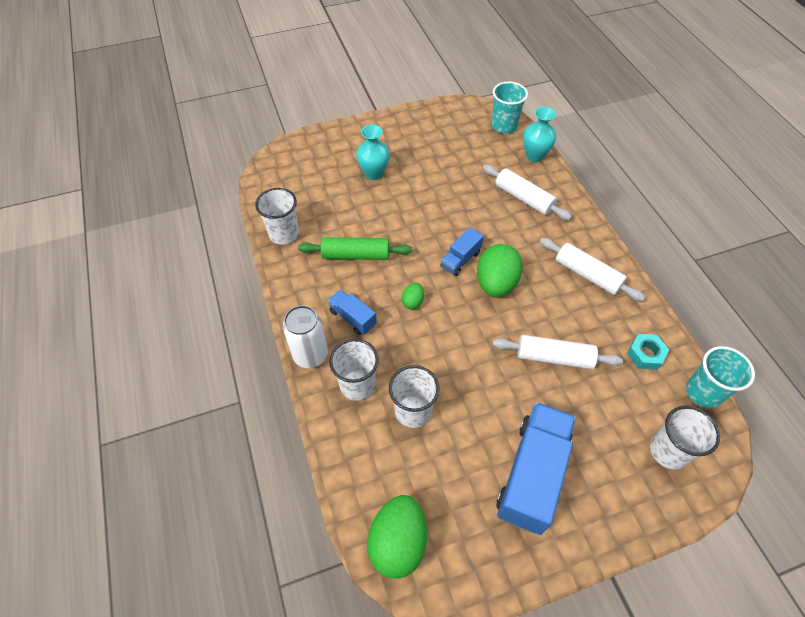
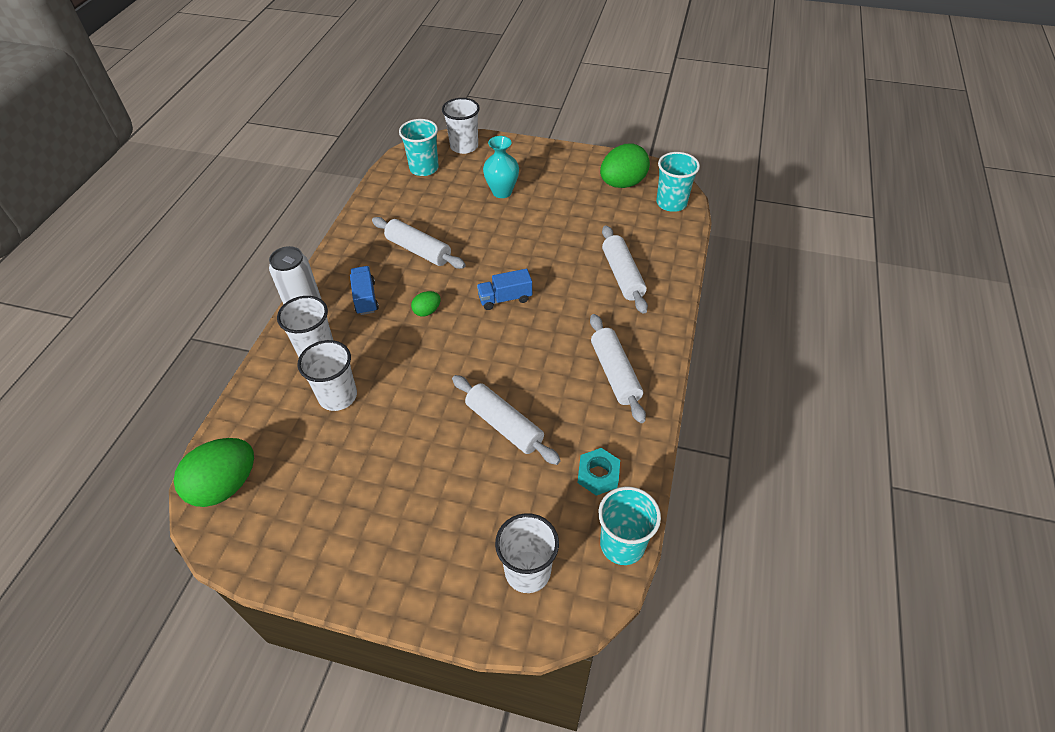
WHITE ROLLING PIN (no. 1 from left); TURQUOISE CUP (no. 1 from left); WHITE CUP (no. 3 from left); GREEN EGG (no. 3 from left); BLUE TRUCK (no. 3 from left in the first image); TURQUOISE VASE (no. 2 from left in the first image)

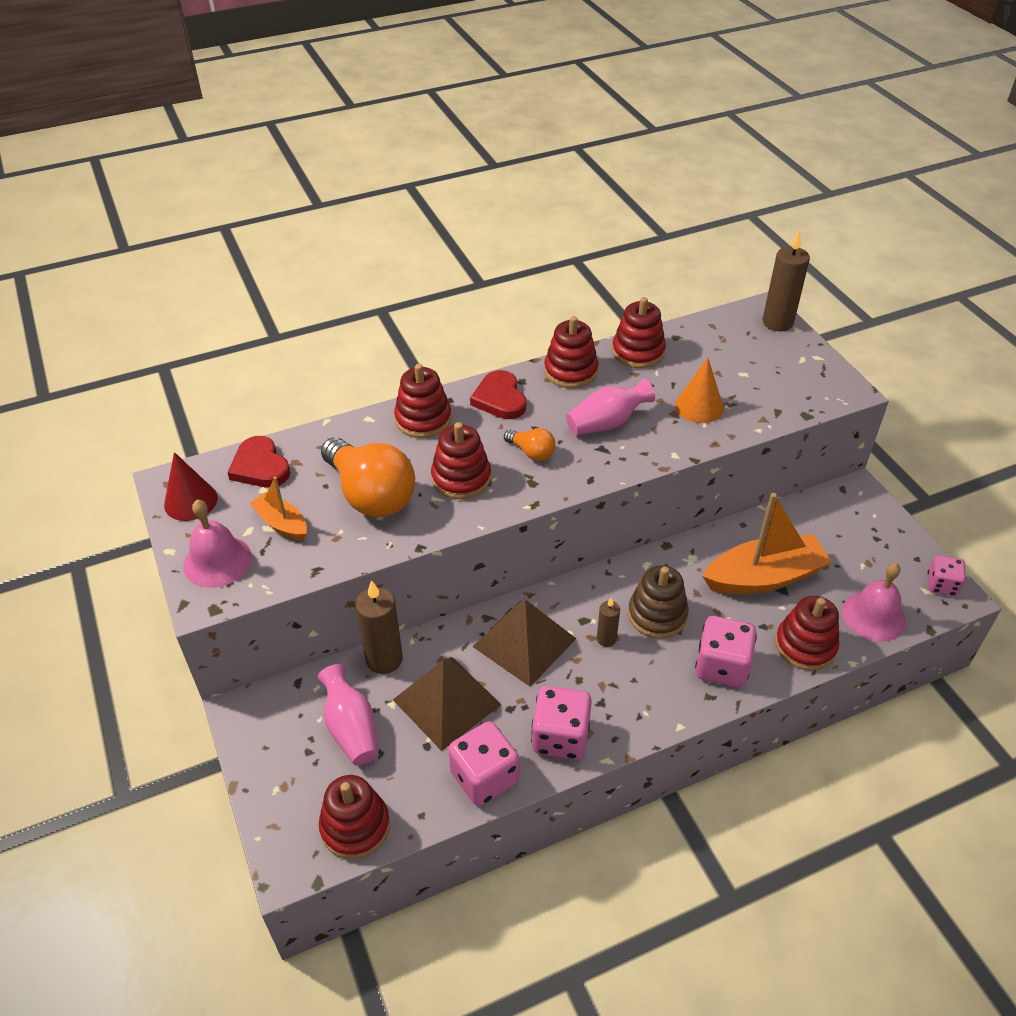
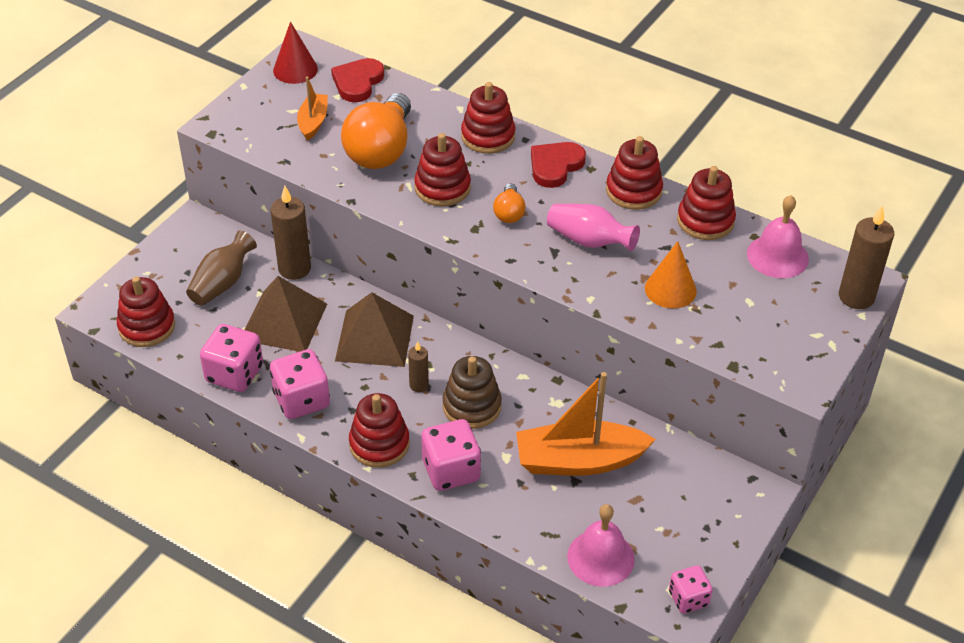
BROWN VASE; RED STACKING TOY (no. 2 from left); ORANGE BOAT (no. 2 from left); PINK BELL (no. 2 from left)

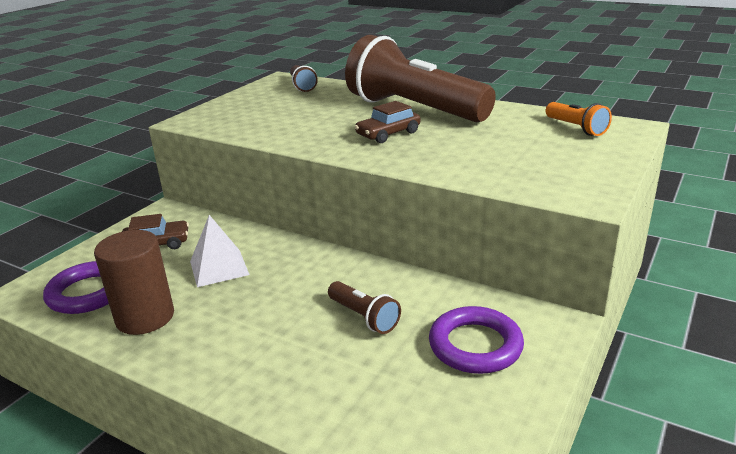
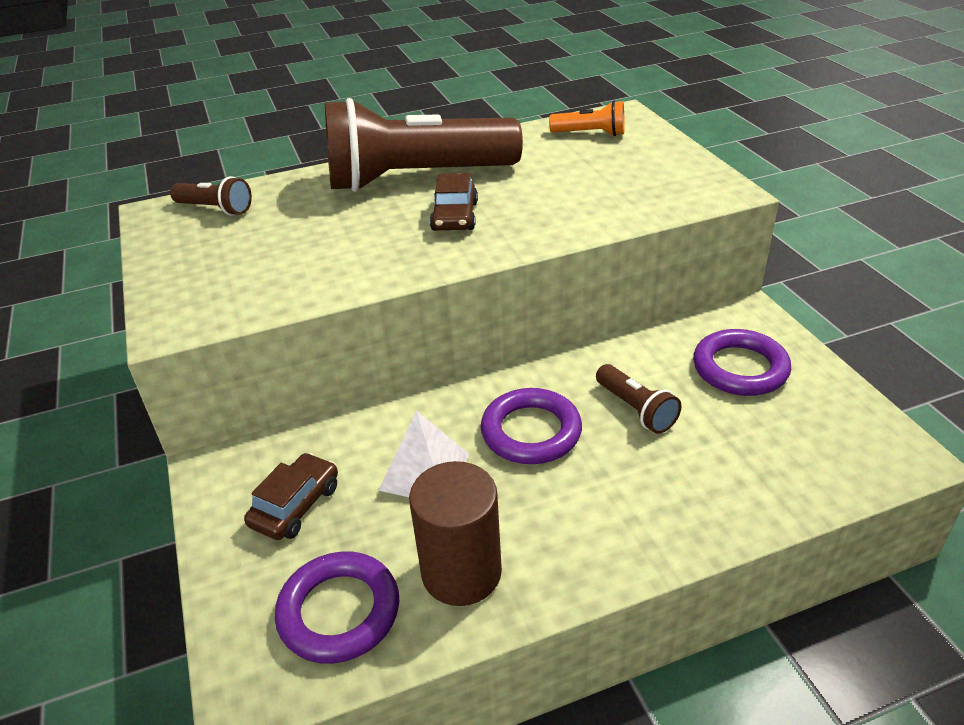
PURPLE RING (no. 2 from left); BROWN FLASHLIGHT (no. 3 from left)

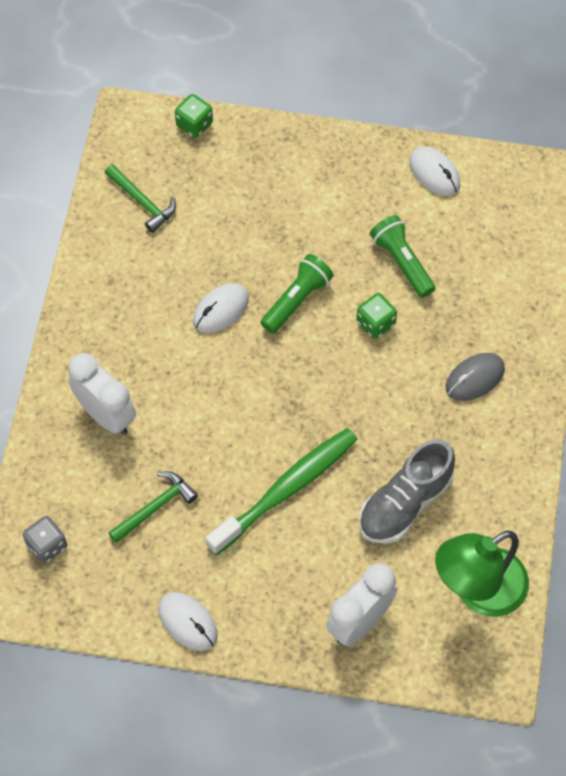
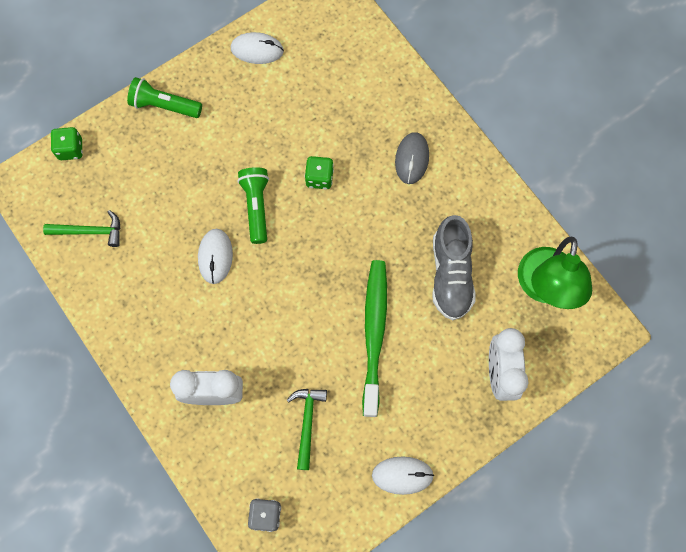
GREEN FLASHLIGHT (no. 1 from left)

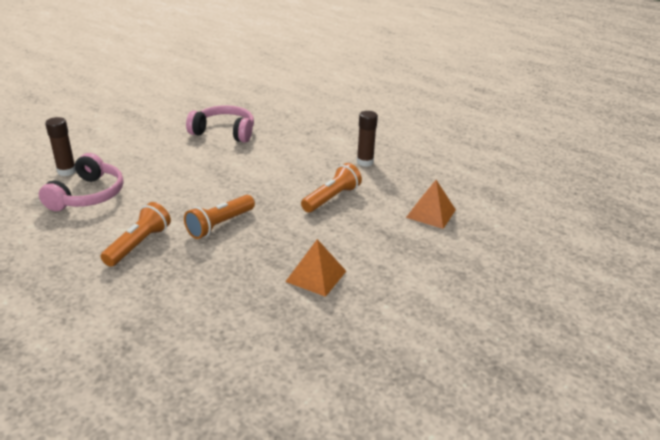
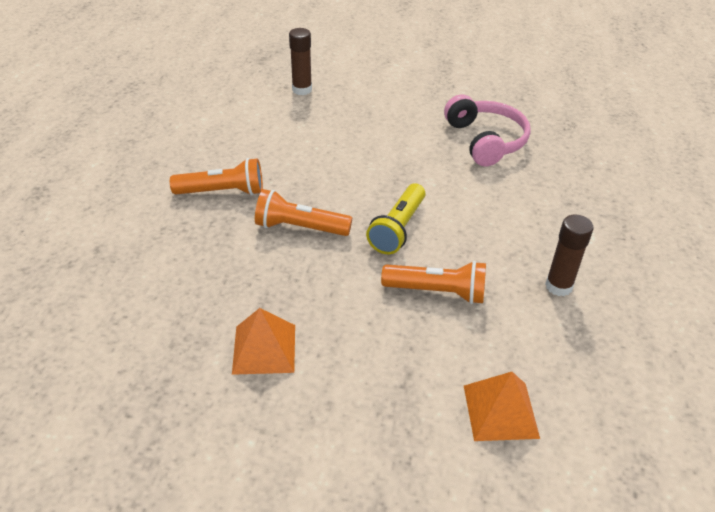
YELLOW FLASHLIGHT; PINK HEADPHONES (no. 1 from left in the first image)

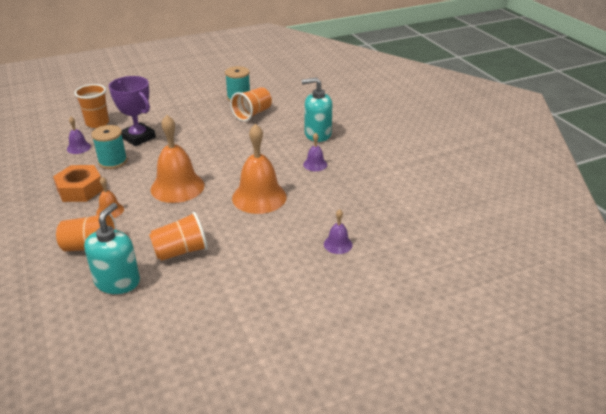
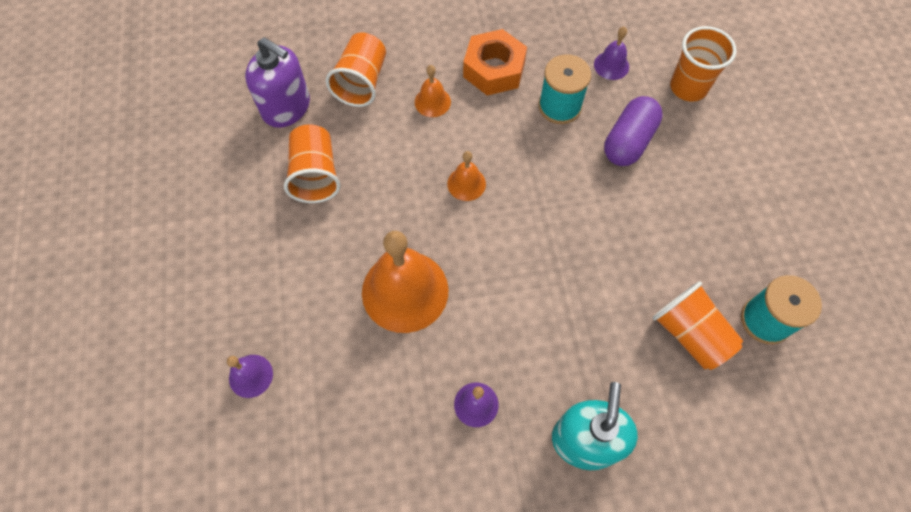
PURPLE SOAP DISPENSER; ORANGE BELL (no. 3 from left); PURPLE CAPSULE

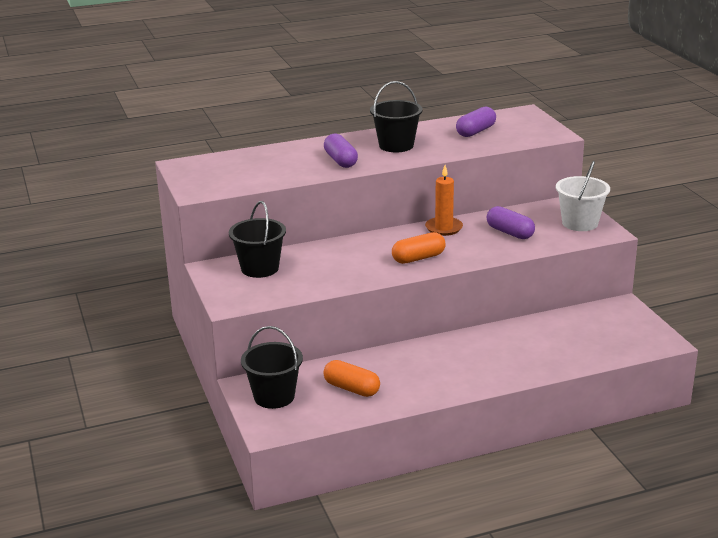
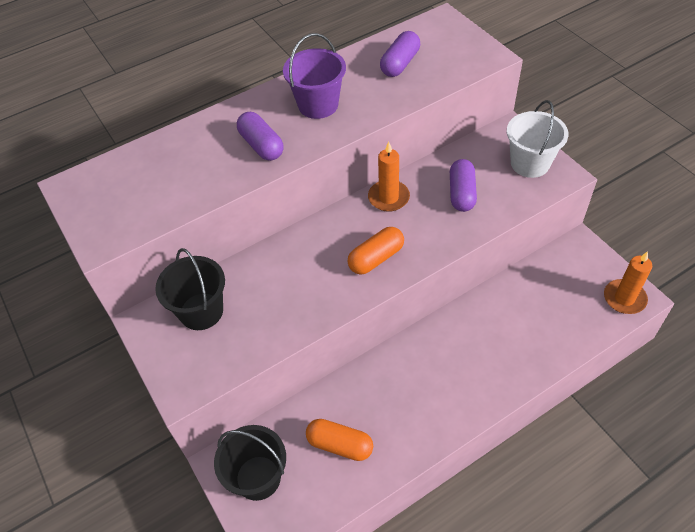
PURPLE BUCKET; PURPLE CAPSULE (no. 3 from left); ORANGE CANDLE (no. 2 from left)

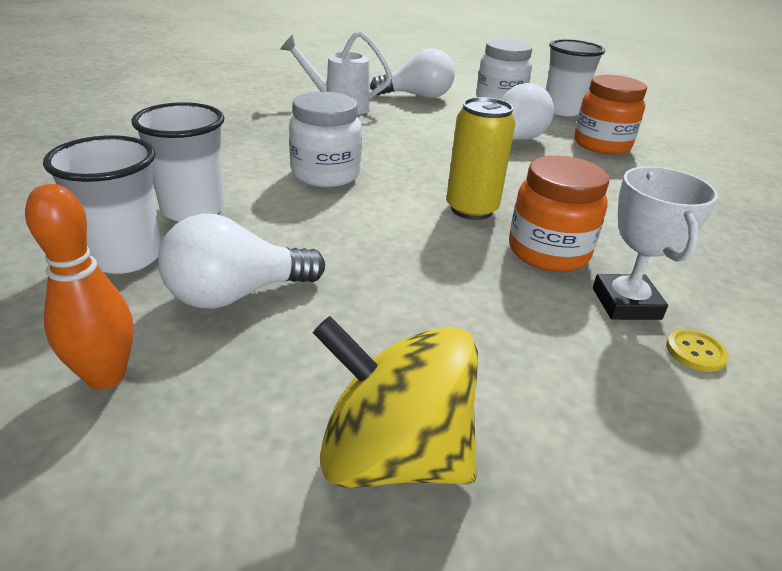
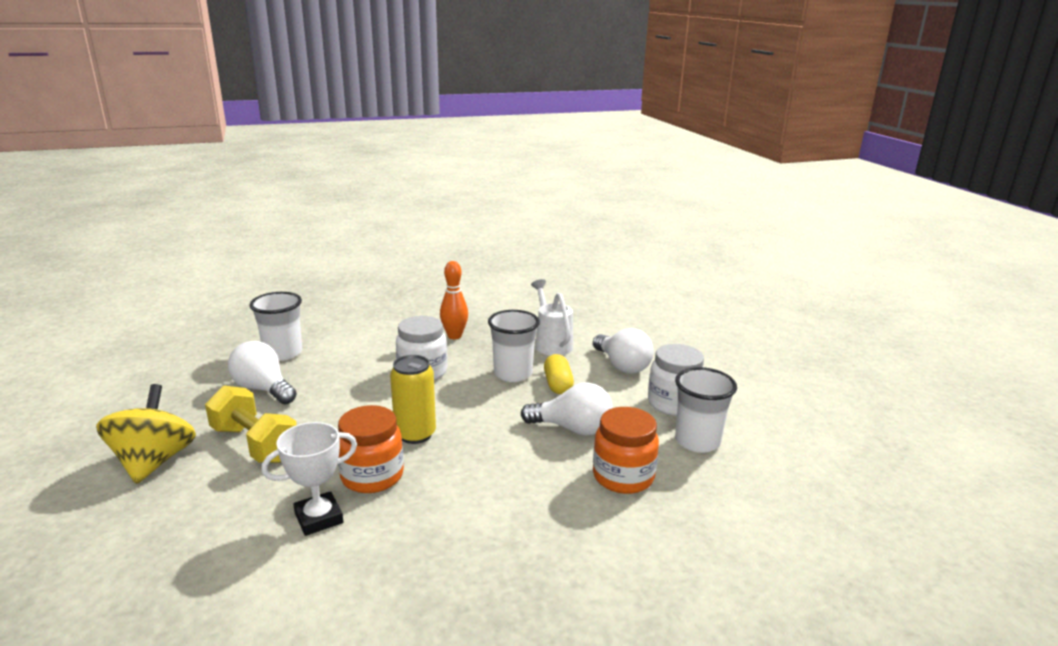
YELLOW DUMBBELL; ORANGE BOWLING PIN; WHITE CUP (no. 2 from left); YELLOW CAPSULE; YELLOW BUTTON

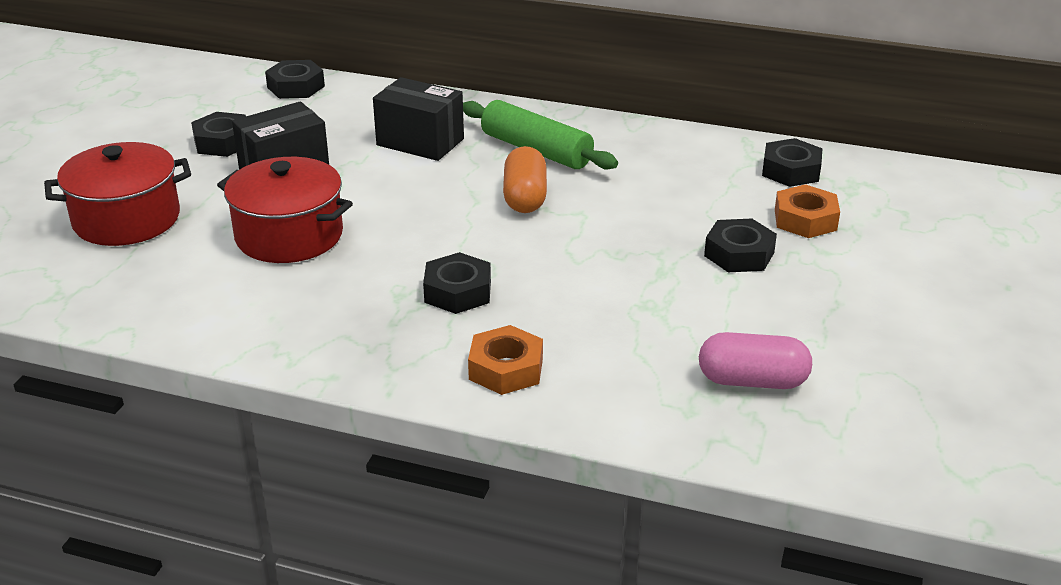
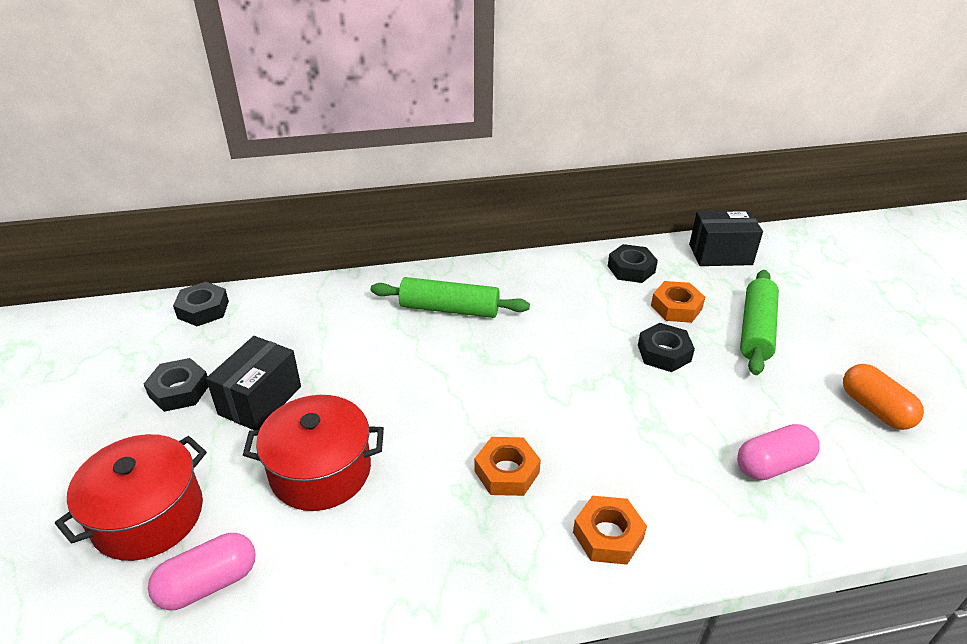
PINK CAPSULE (no. 1 from left); ORANGE NUT (no. 1 from left); BLACK BOX (no. 2 from left); GREEN ROLLING PIN (no. 2 from left); ORANGE CAPSULE

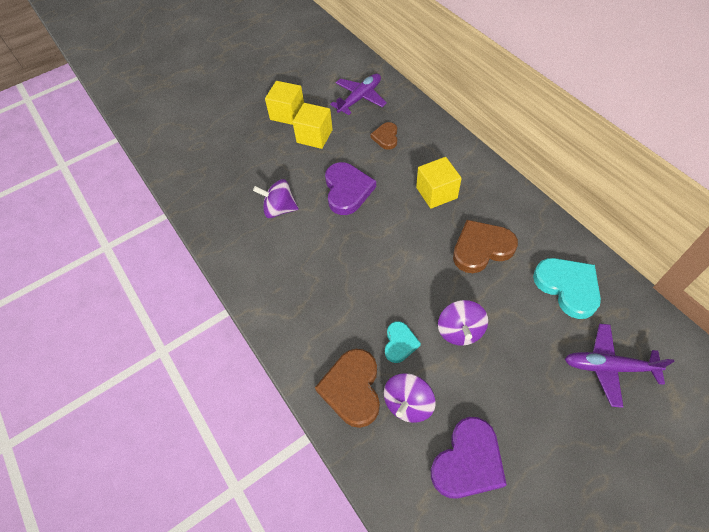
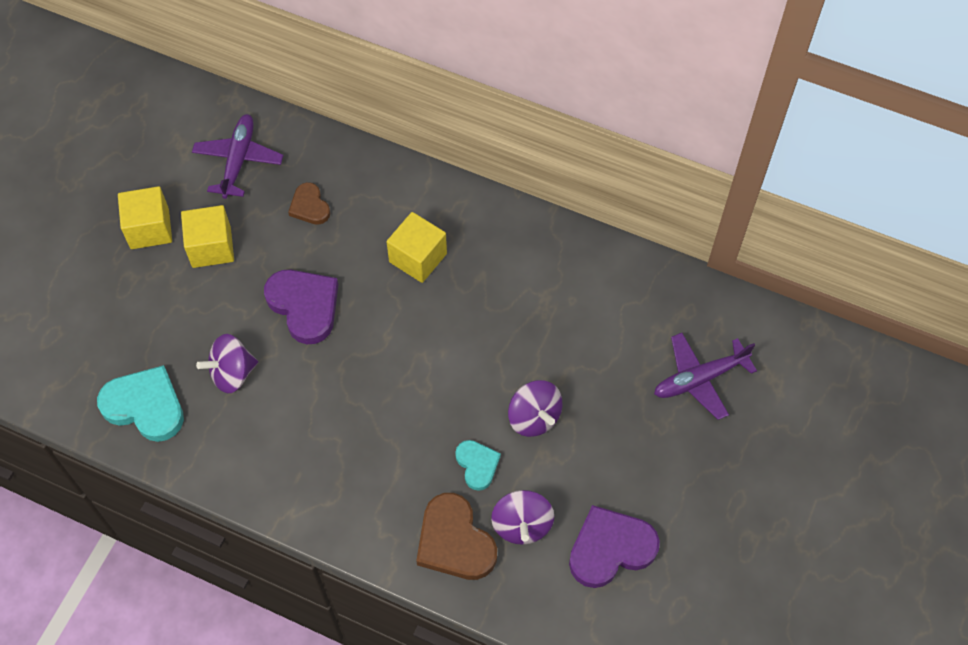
TURQUOISE HEART (no. 1 from left); PURPLE HEART (no. 2 from left); BROWN HEART (no. 3 from left in the first image)

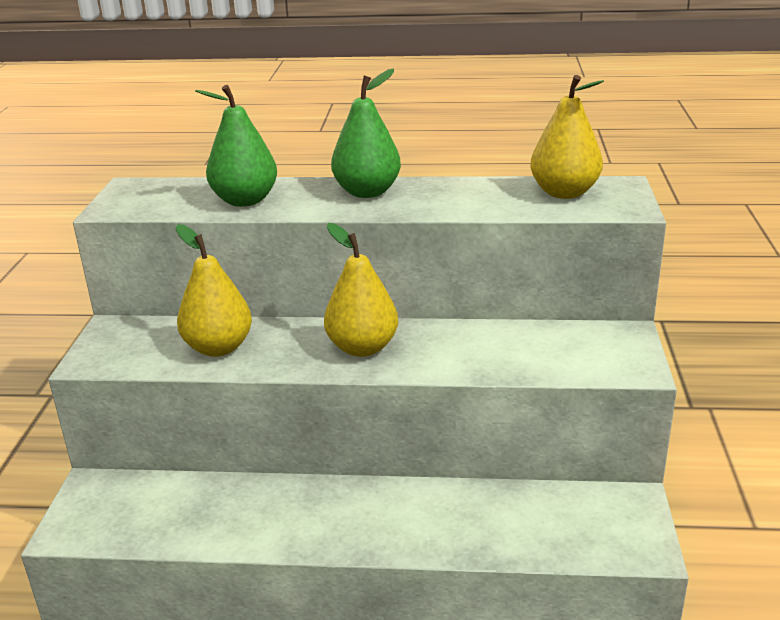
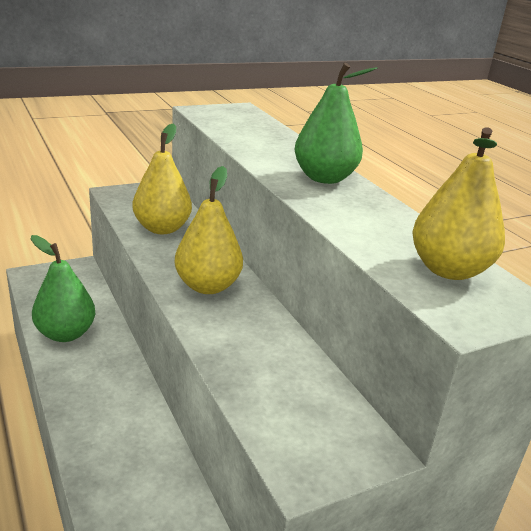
GREEN PEAR (no. 1 from left)

